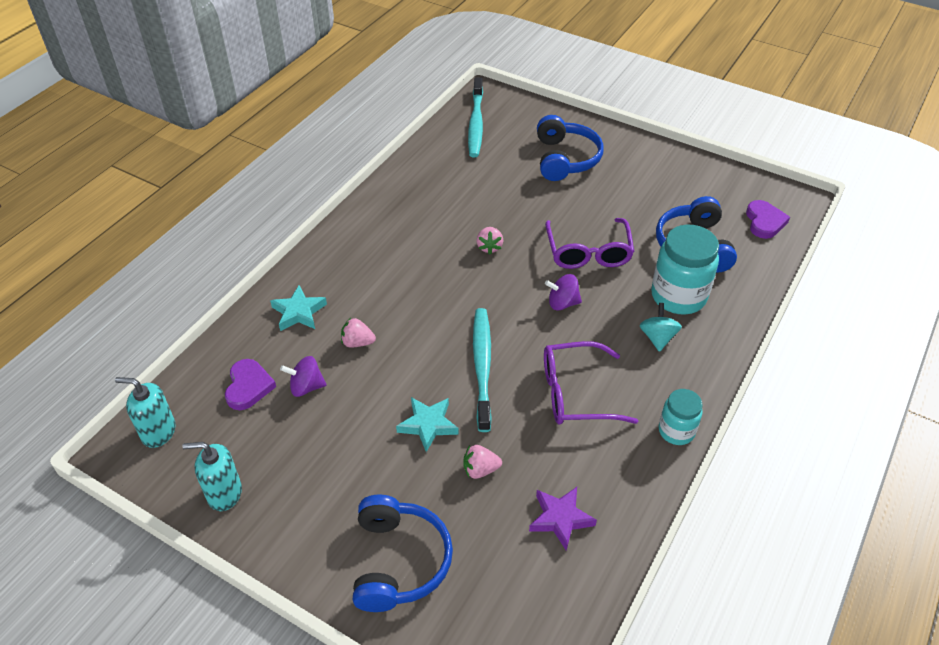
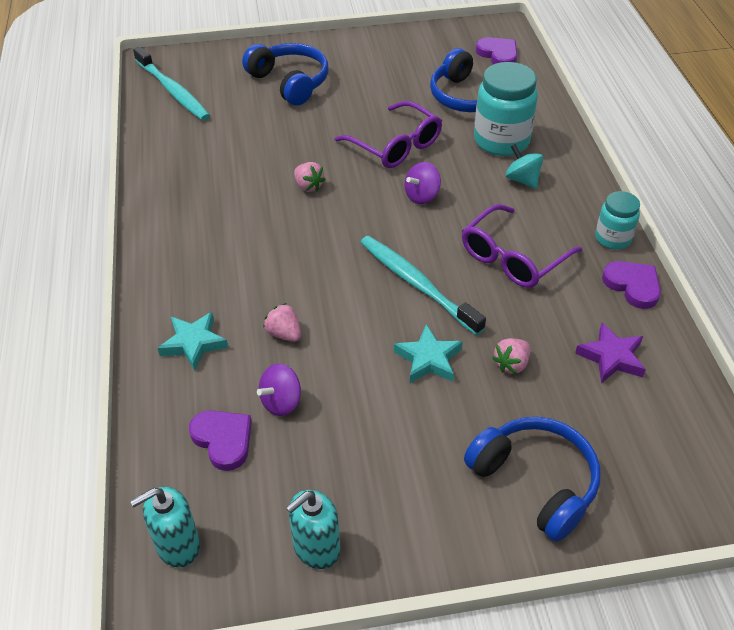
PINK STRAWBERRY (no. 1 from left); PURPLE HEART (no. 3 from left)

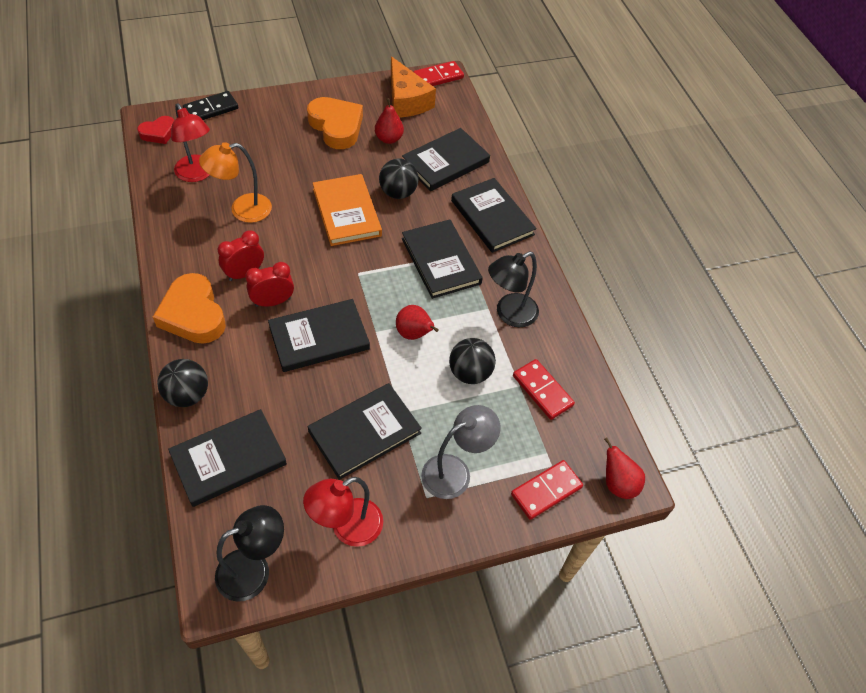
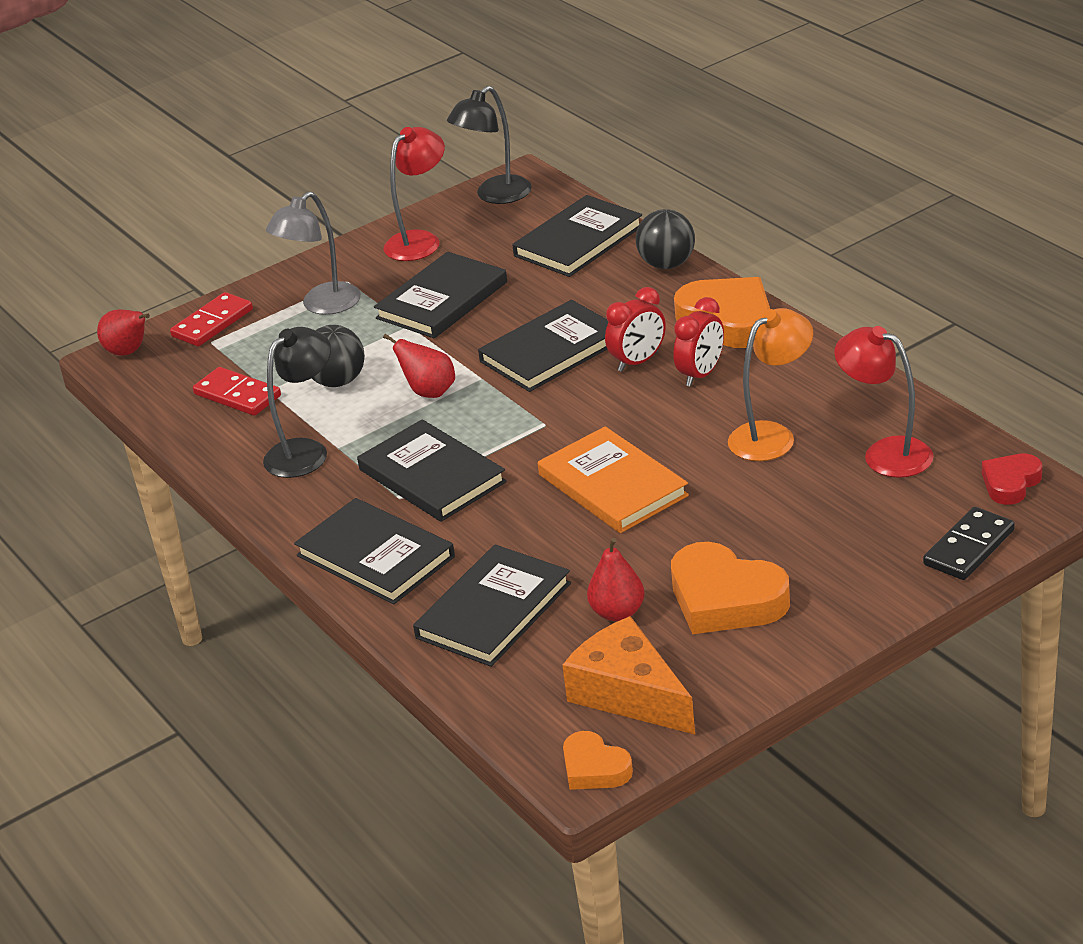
ORANGE HEART (no. 1 from left); BLACK BALL (no. 2 from left in the first image)

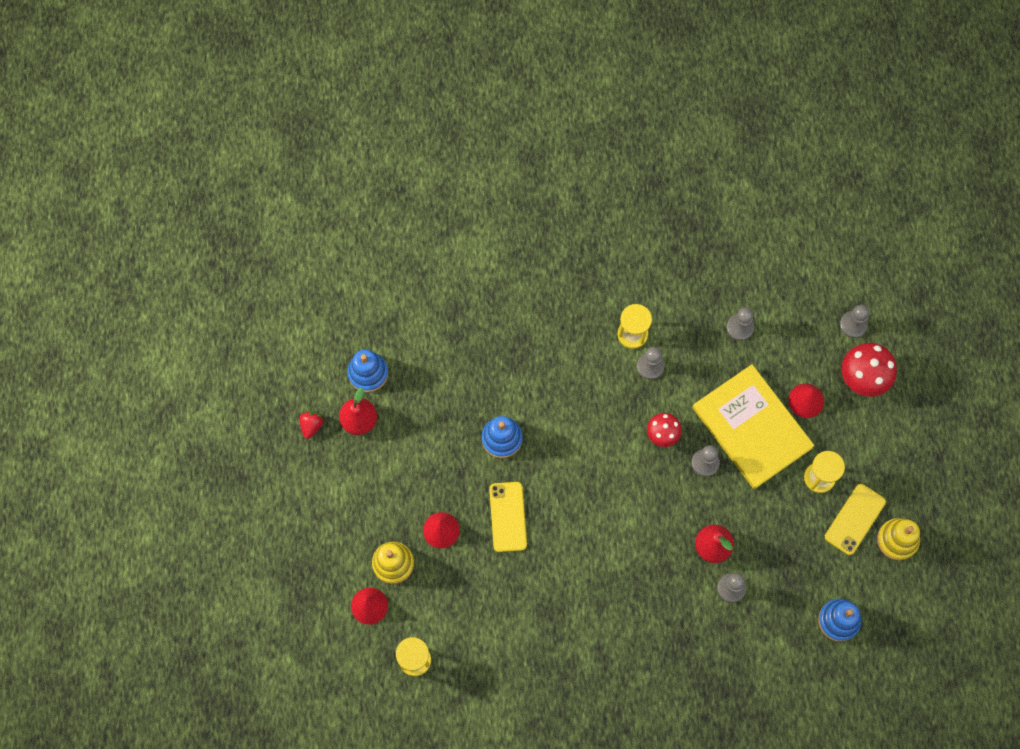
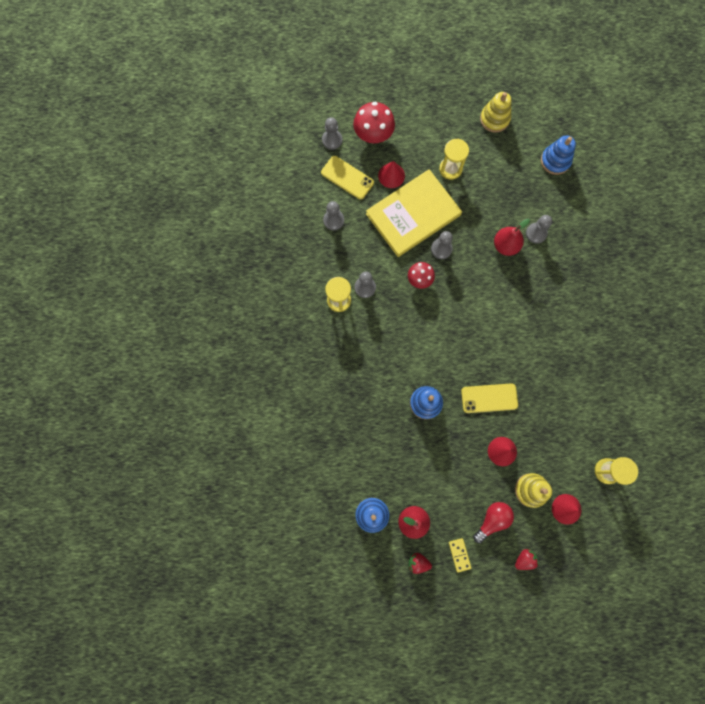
YELLOW PHONE (no. 1 from left); YELLOW DOMINO; RED LIGHT BULB; RED STRAWBERRY (no. 2 from left)

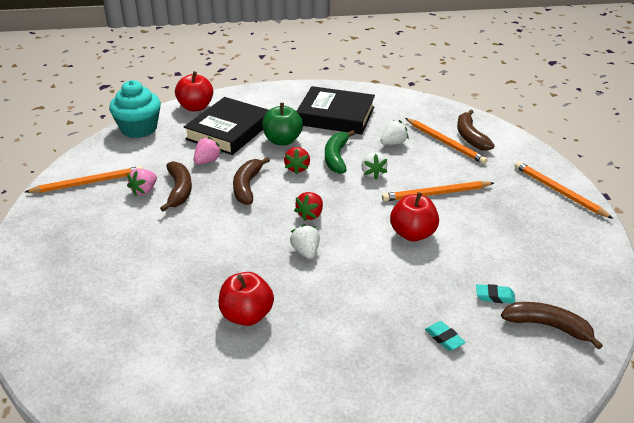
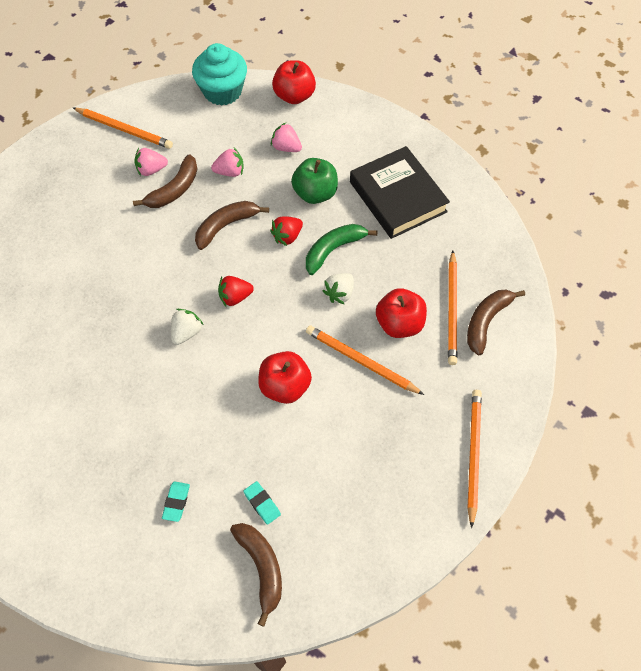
PINK STRAWBERRY (no. 3 from left); RED APPLE (no. 3 from left); WHITE STRAWBERRY (no. 3 from left in the first image)

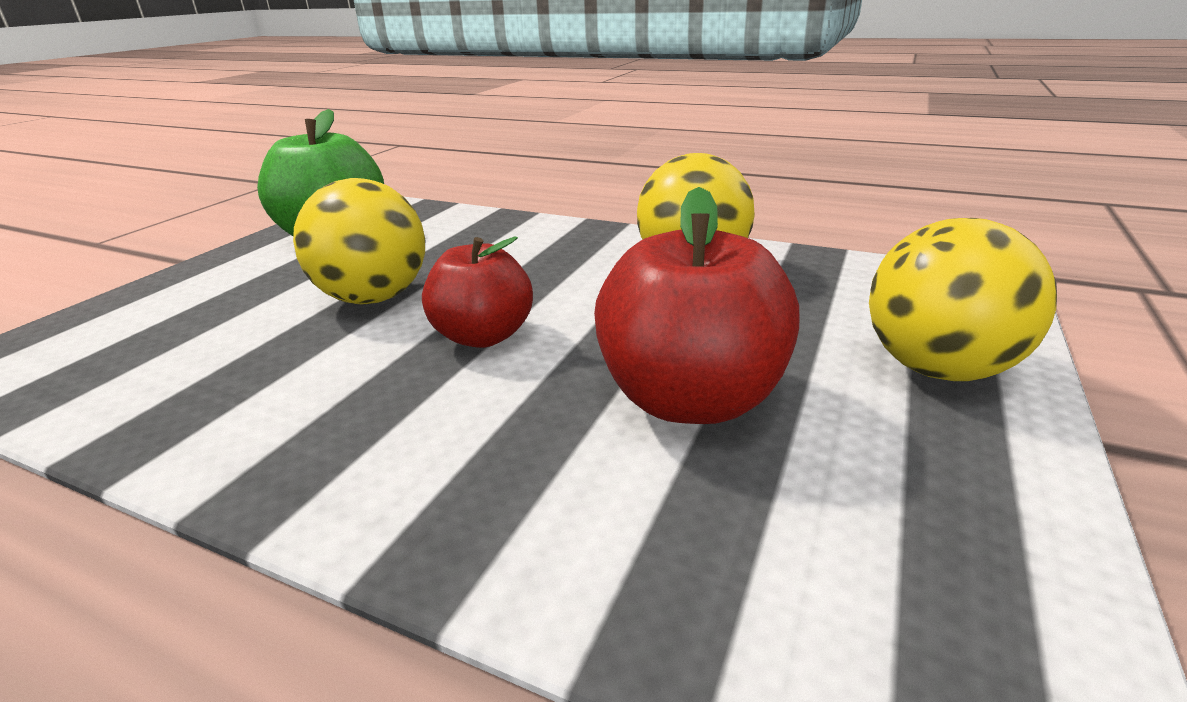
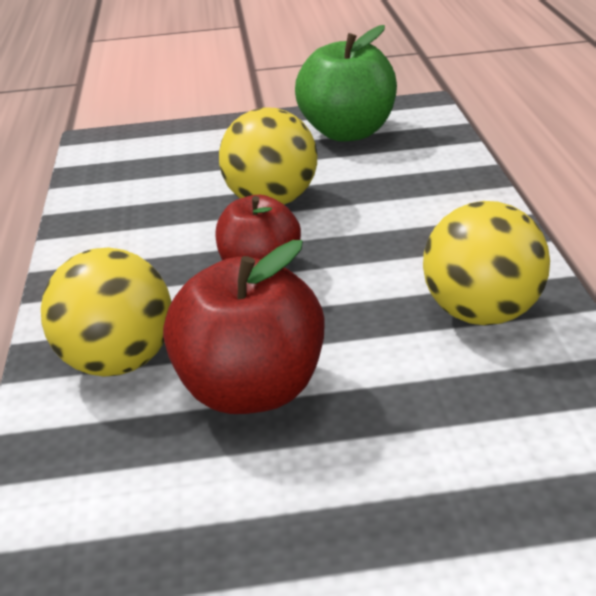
YELLOW BALL (no. 1 from left)

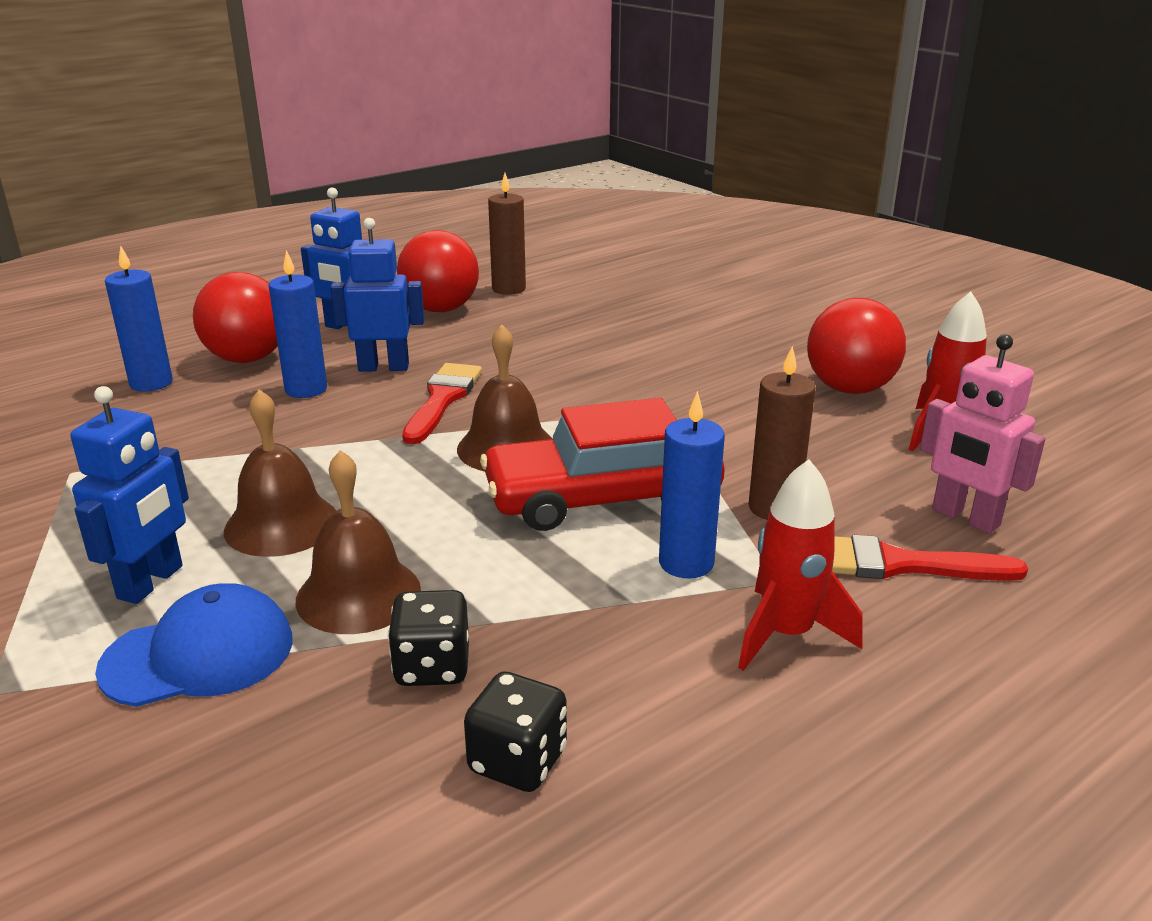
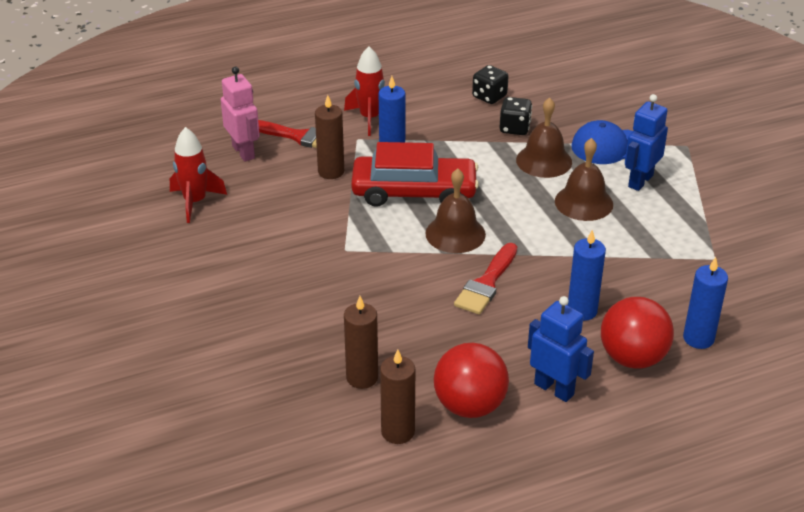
BROWN CANDLE (no. 2 from left); BLUE ROBOT (no. 3 from left in the first image); RED BALL (no. 3 from left in the first image)

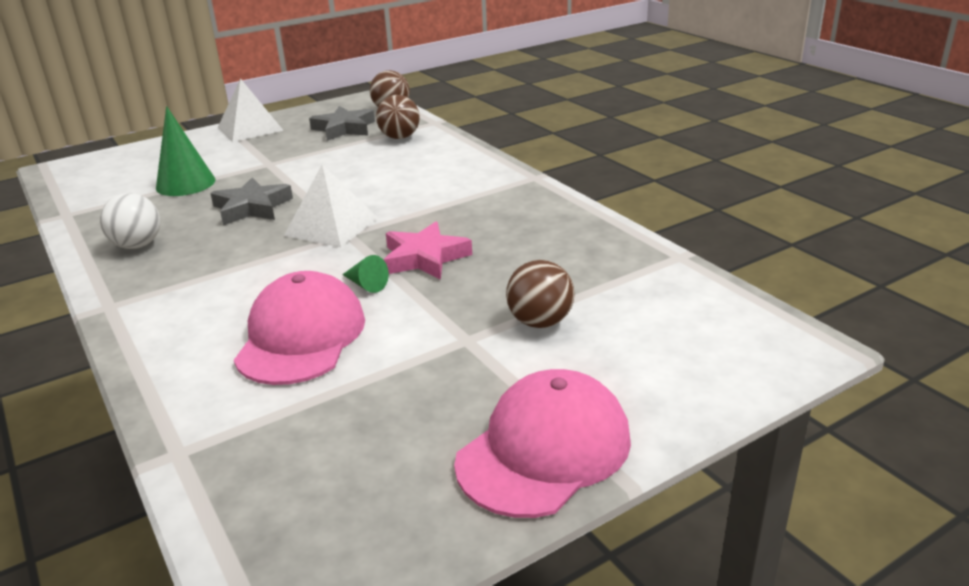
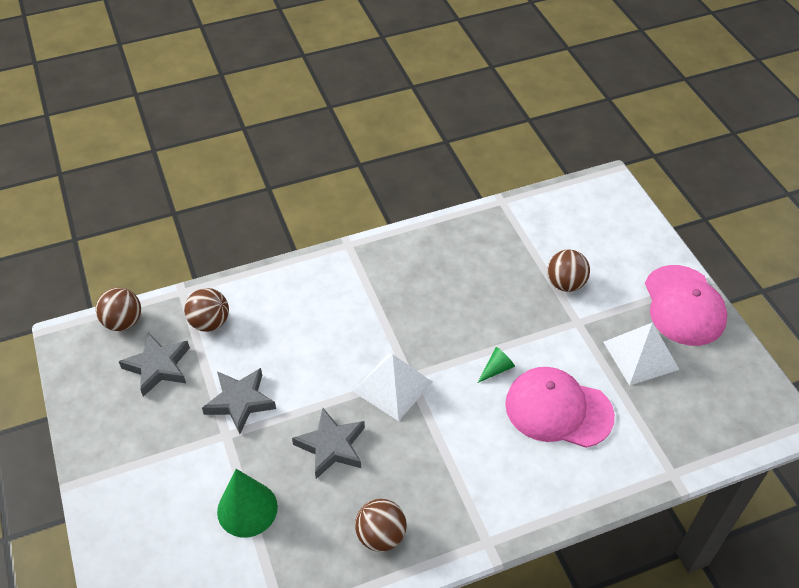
GREY STAR (no. 2 from left); BROWN BALL (no. 3 from left); WHITE PYRAMID (no. 2 from left); PINK CAP (no. 2 from left); PINK STAR

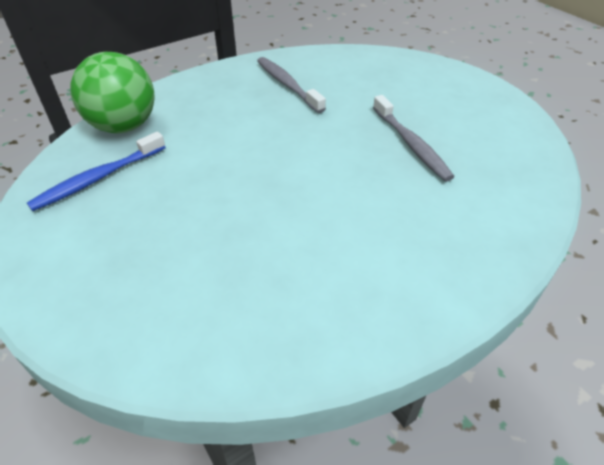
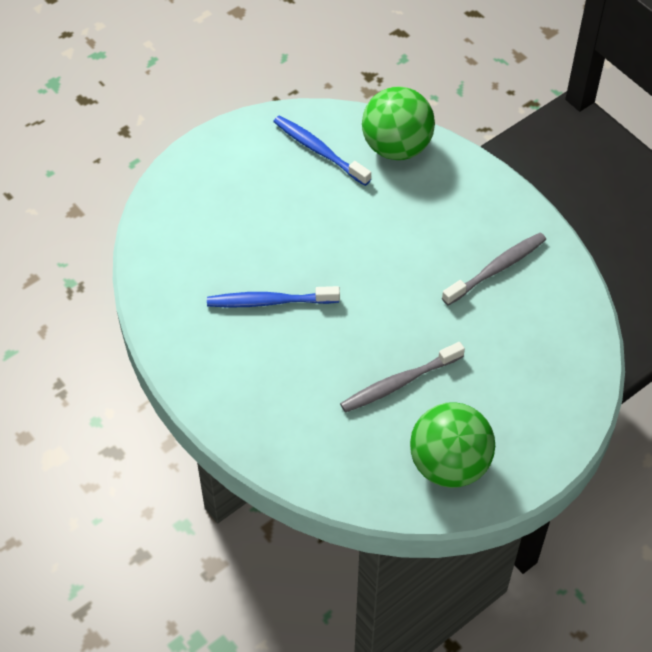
BLUE TOOTHBRUSH (no. 1 from left); GREEN BALL (no. 2 from left)

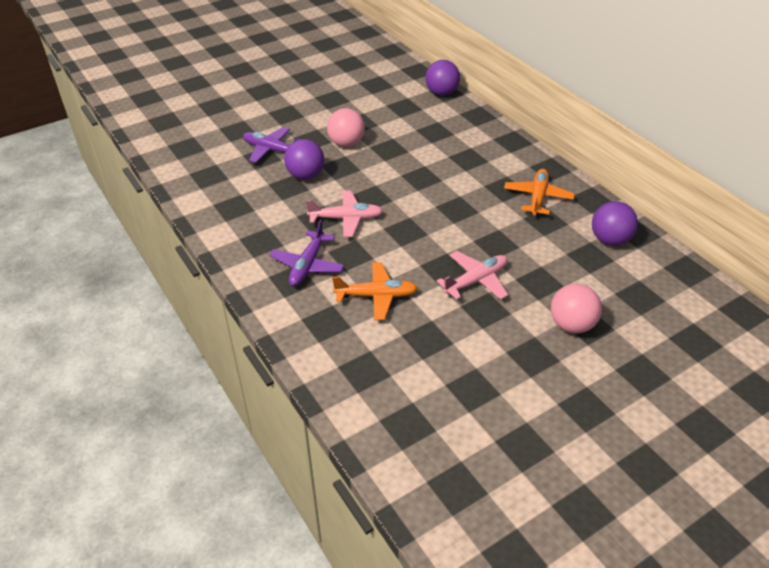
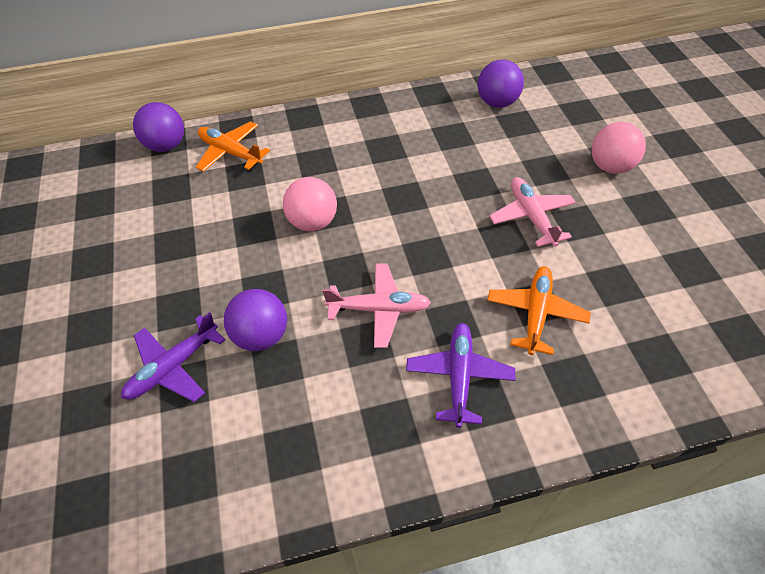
ORANGE PLANE (no. 1 from left); PINK BALL (no. 1 from left); PINK PLANE (no. 1 from left); PURPLE PLANE (no. 2 from left)

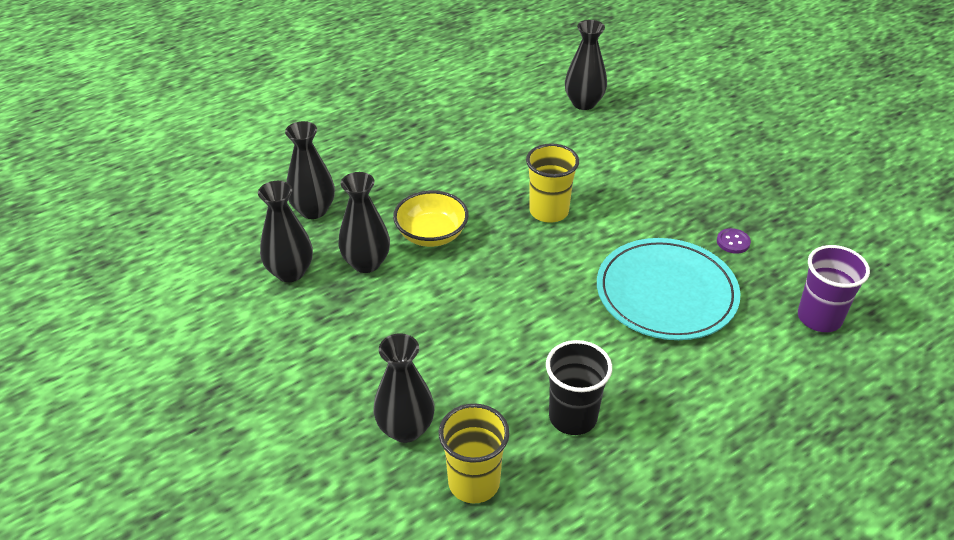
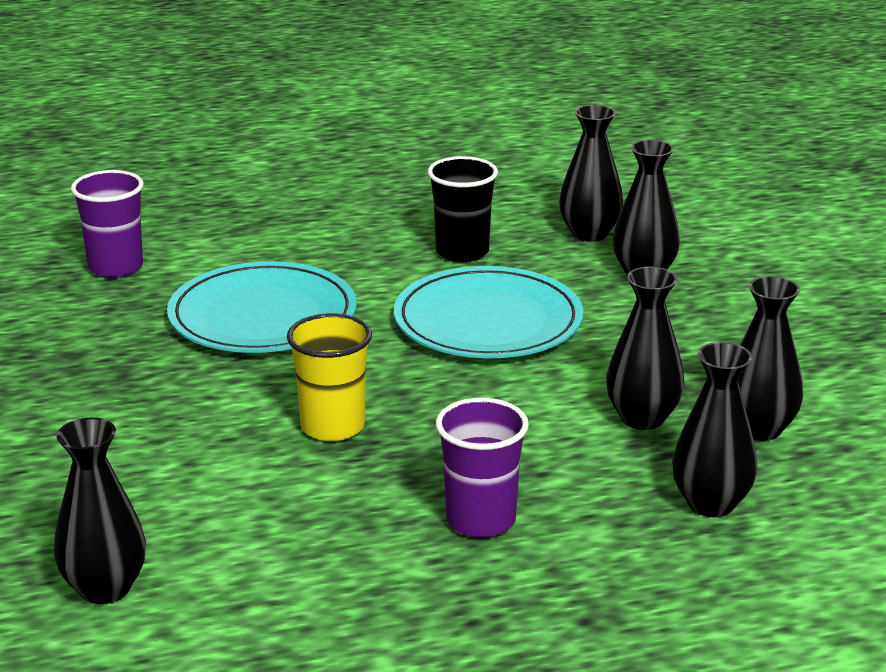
TURQUOISE PLATE (no. 2 from left); PURPLE CUP (no. 2 from left); BLACK VASE (no. 2 from left); YELLOW BOWL; PURPLE BUTTON

